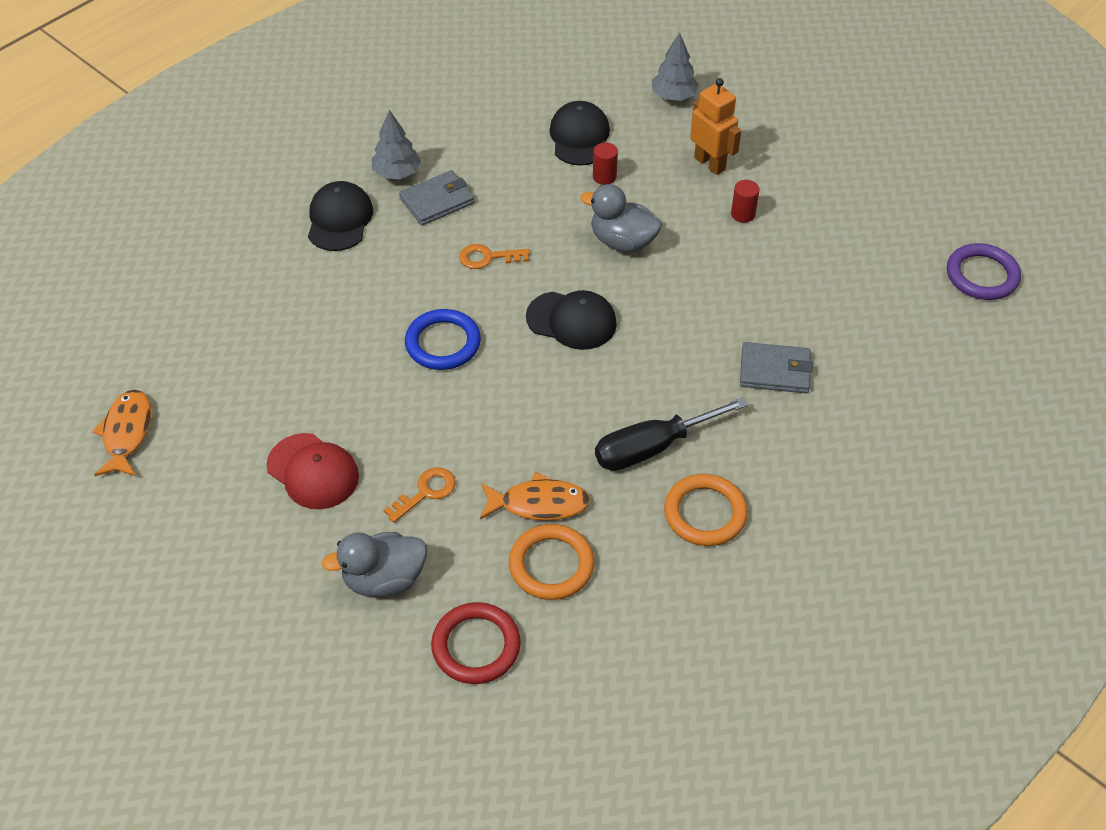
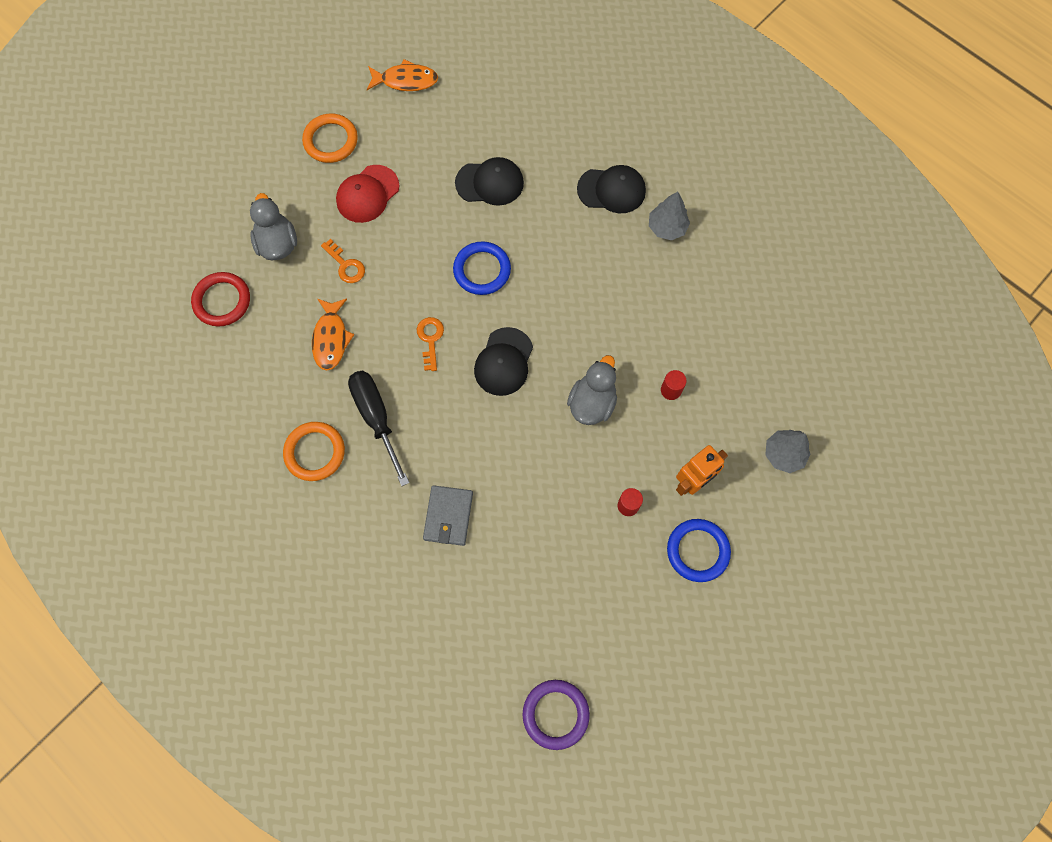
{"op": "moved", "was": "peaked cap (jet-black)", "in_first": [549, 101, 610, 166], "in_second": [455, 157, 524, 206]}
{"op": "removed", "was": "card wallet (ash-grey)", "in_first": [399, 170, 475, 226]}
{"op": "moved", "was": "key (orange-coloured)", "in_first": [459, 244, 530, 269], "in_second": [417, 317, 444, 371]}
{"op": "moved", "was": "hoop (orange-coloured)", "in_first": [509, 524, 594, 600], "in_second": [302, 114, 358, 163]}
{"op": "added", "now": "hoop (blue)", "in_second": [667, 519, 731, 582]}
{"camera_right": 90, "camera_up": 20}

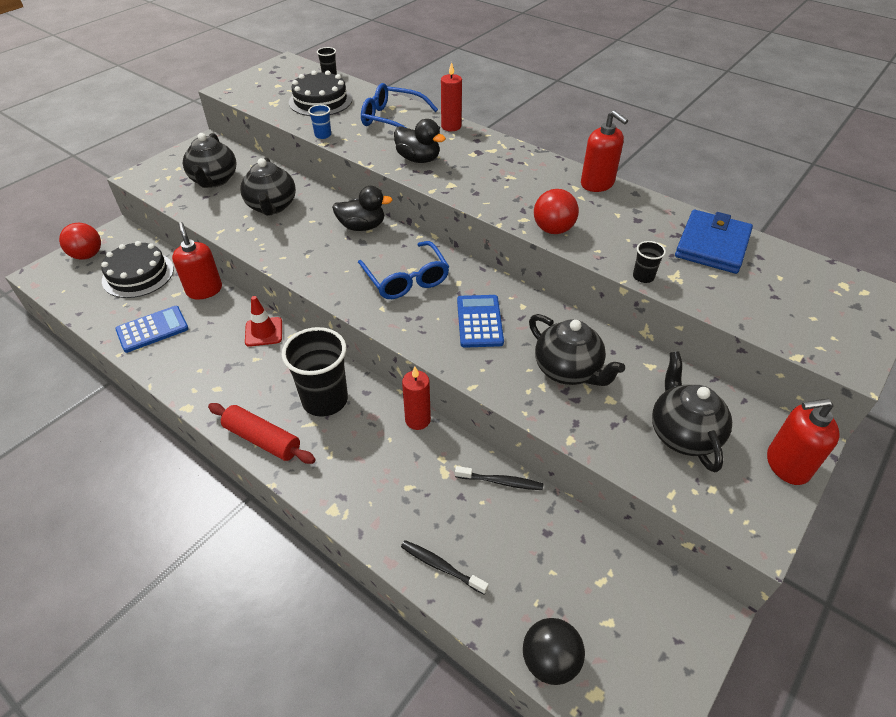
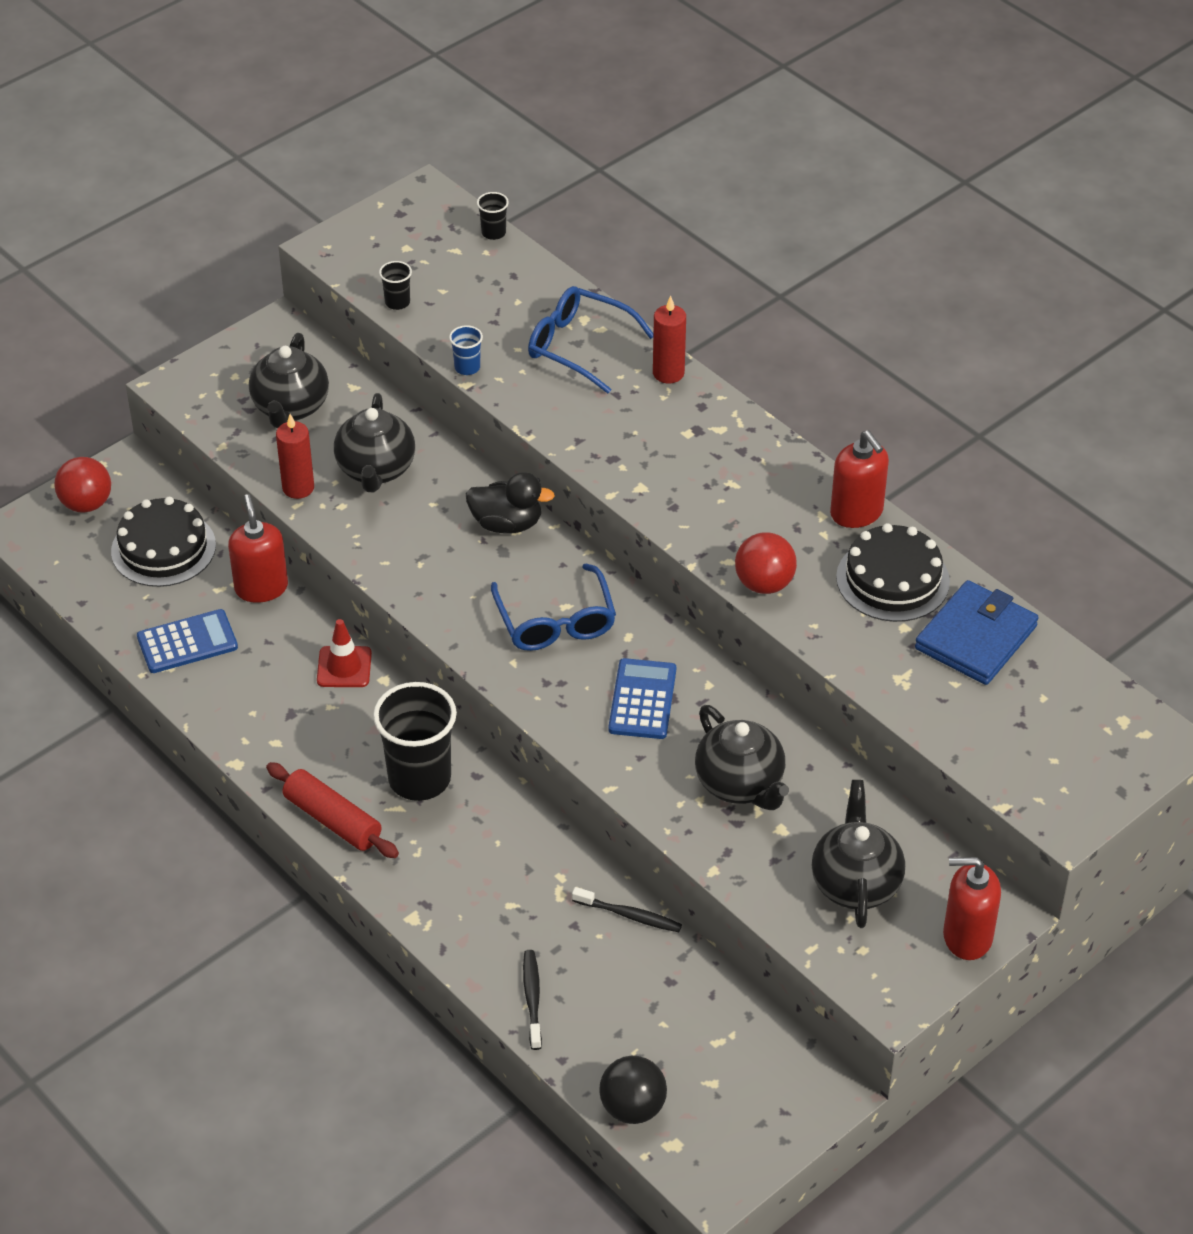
{"op": "moved", "was": "cake (jet-black)", "in_first": [289, 70, 352, 116], "in_second": [836, 523, 950, 622]}
{"op": "removed", "was": "duck (jet-black)", "in_first": [394, 119, 446, 163]}
{"op": "moved", "was": "beaker (jet-black)", "in_first": [633, 241, 666, 283], "in_second": [379, 261, 412, 310]}
{"op": "moved", "was": "wax candle (red)", "in_first": [402, 367, 431, 430], "in_second": [276, 414, 314, 499]}
{"op": "turned", "was": "dental brush (jet-black)", "in_first": [401, 540, 489, 594], "in_second": [523, 950, 542, 1050], "clockwise": 45}
{"camera_right": 10, "camera_up": 0}

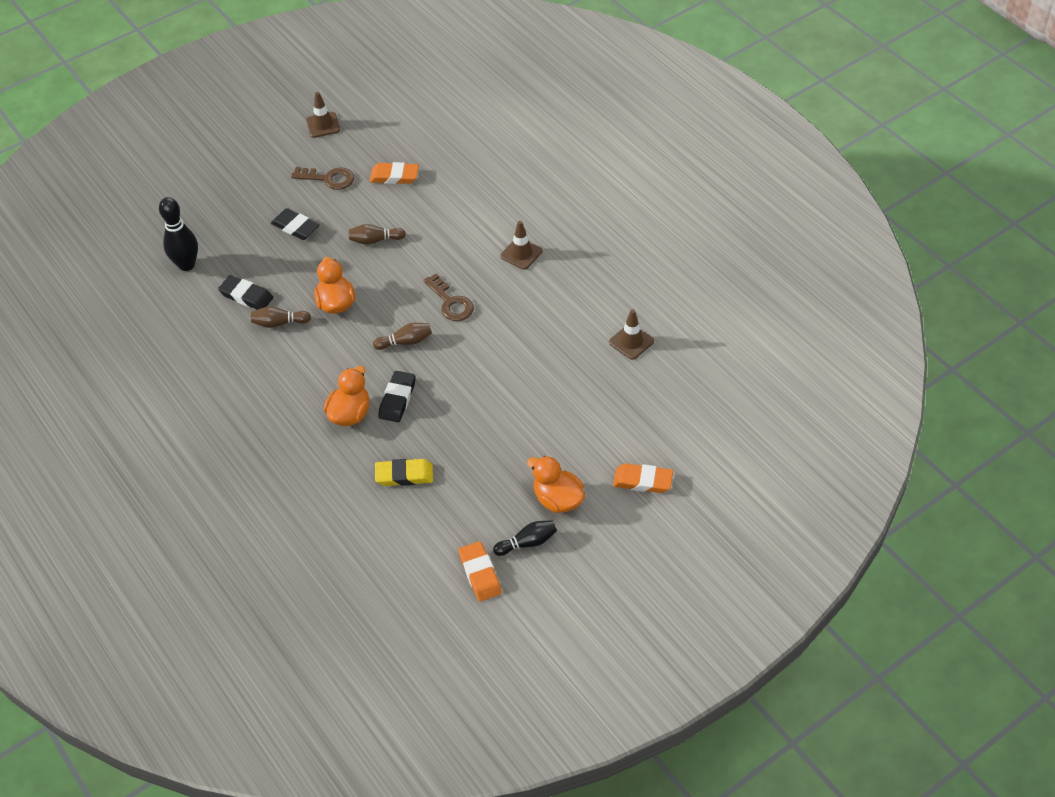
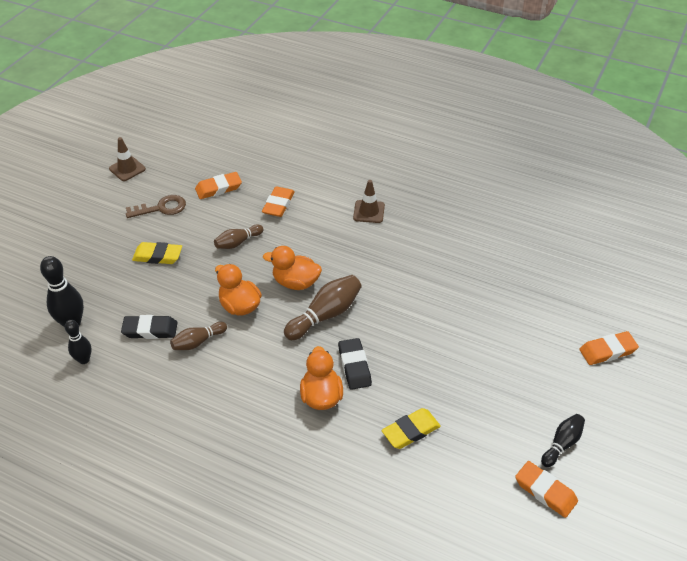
{"op": "recoloured", "was": "eraser (jet-black)", "now": "eraser (yellow)", "in_first": [271, 208, 320, 240], "in_second": [132, 242, 182, 264]}
{"op": "removed", "was": "key (russet)", "in_first": [423, 274, 474, 321]}
{"op": "removed", "was": "safety cone (russet)", "in_first": [609, 309, 654, 360]}
{"op": "resized", "was": "skittle (russet)", "in_first": [373, 323, 432, 350], "in_second": [284, 275, 362, 340], "ratio": 1.61}
{"op": "moved", "was": "duck (orange-coloured)", "in_first": [527, 456, 585, 513], "in_second": [263, 246, 322, 290]}
{"op": "added", "now": "eraser (orange-coloured)", "in_second": [262, 186, 295, 217]}
{"op": "added", "now": "skittle (jet-black)", "in_second": [65, 320, 92, 364]}
{"camera_right": -30, "camera_up": -5}

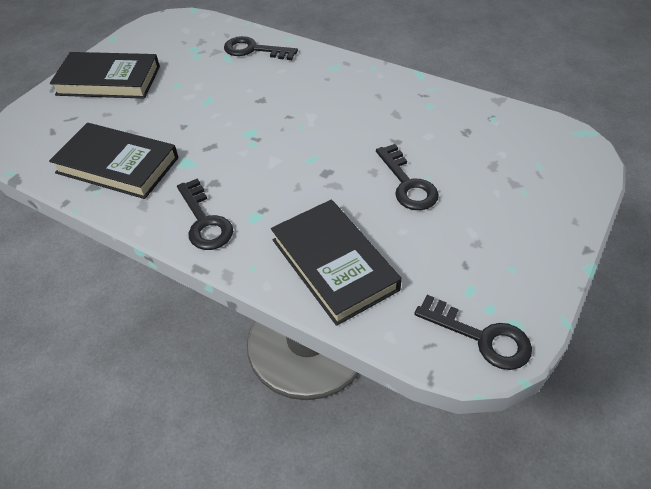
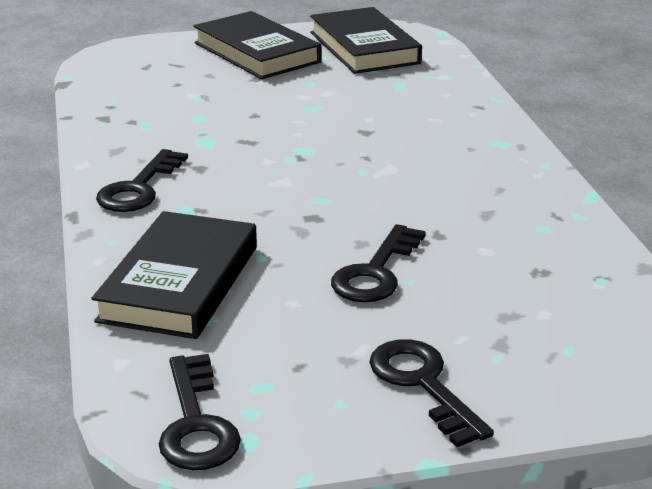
{"op": "moved", "was": "key (jet-black)", "in_first": [224, 36, 298, 60], "in_second": [369, 339, 494, 447]}
{"op": "moved", "was": "book (jet-black)", "in_first": [49, 123, 179, 199], "in_second": [310, 7, 422, 74]}
{"camera_right": 45, "camera_up": -20}

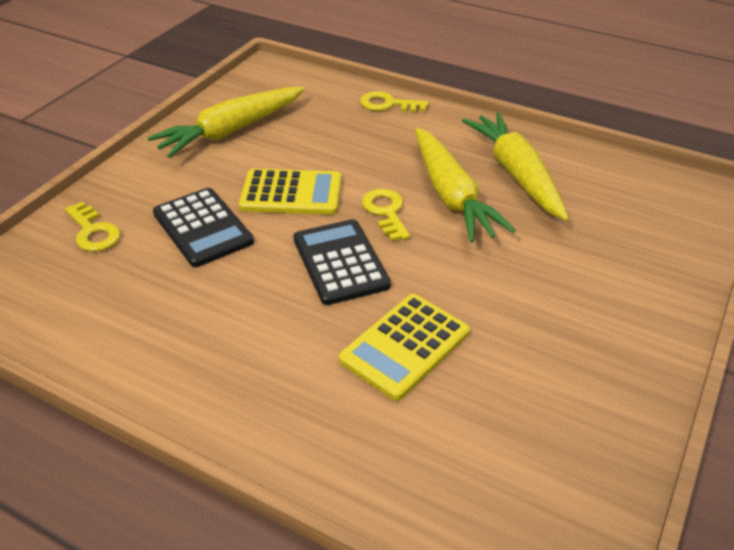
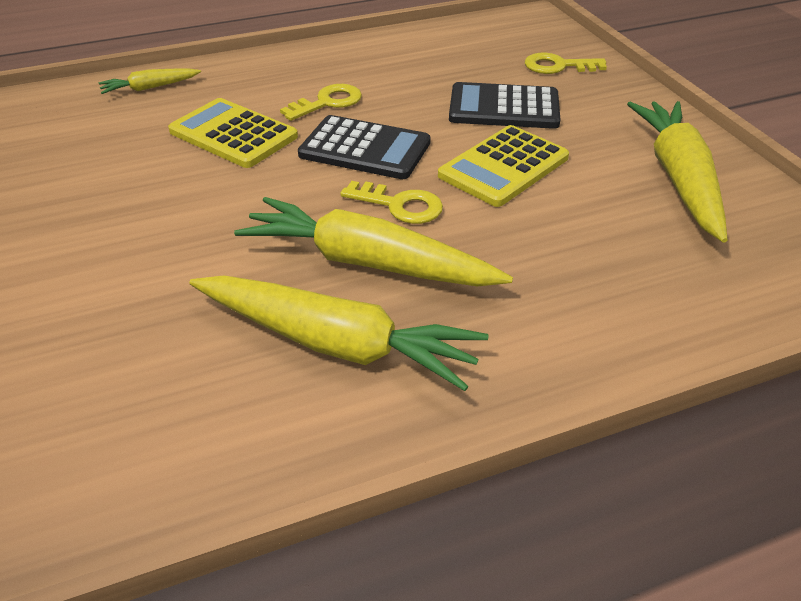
{"op": "moved", "was": "key (yellow)", "in_first": [360, 91, 428, 112], "in_second": [280, 84, 362, 121]}
{"op": "turned", "was": "pocket calculator (yellow)", "in_first": [339, 294, 470, 401], "in_second": [168, 98, 298, 168], "clockwise": -45}
{"op": "added", "now": "root vegetable (yellow)", "in_second": [99, 69, 201, 94]}
{"camera_right": 130, "camera_up": 0}

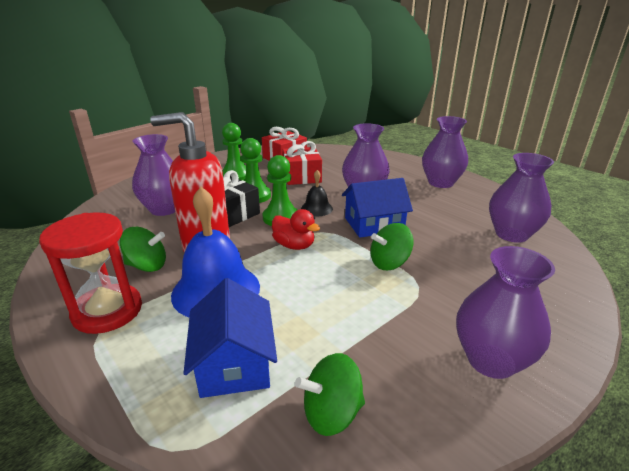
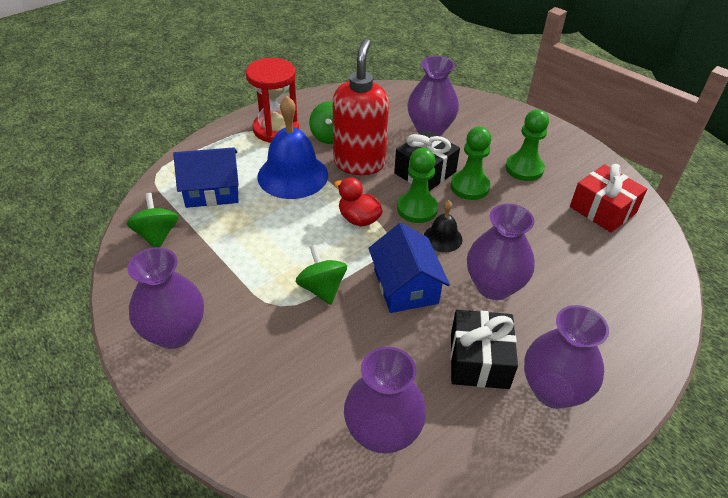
{"op": "removed", "was": "wrapped gift (red)", "in_first": [283, 141, 322, 185]}
{"op": "turned", "was": "duck (red)", "in_first": [272, 209, 320, 250], "in_second": [334, 177, 383, 227], "clockwise": 90}
{"op": "added", "now": "wrapped gift (jet-black)", "in_second": [450, 310, 518, 389]}
{"camera_right": 90, "camera_up": 15}

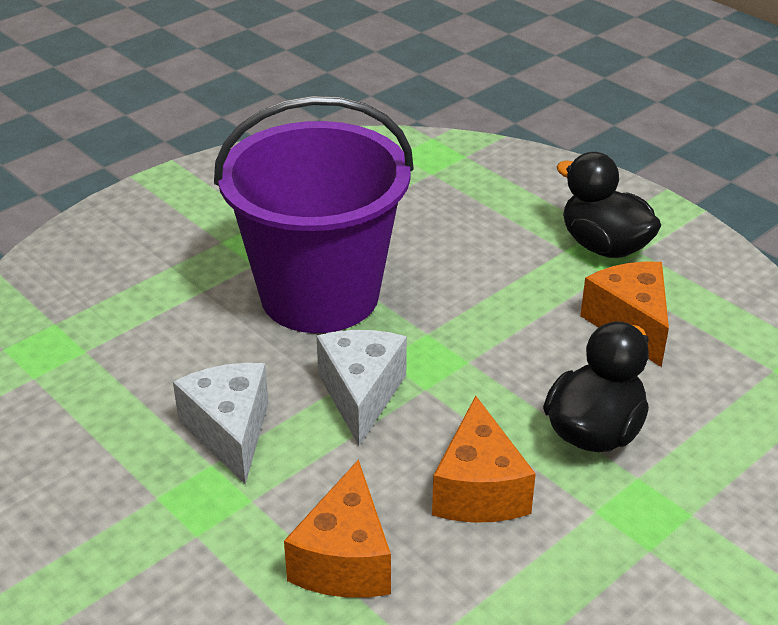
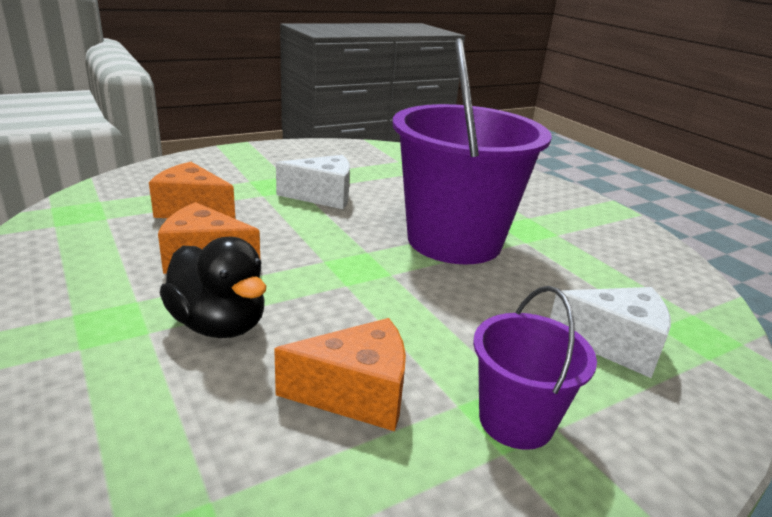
{"op": "replaced", "was": "duck (jet-black)", "now": "sand bucket (purple)", "in_first": [556, 152, 661, 258], "in_second": [473, 286, 597, 450]}
{"op": "moved", "was": "cheese wedge (white)", "in_first": [317, 330, 407, 446], "in_second": [550, 287, 671, 378]}
{"camera_right": 100, "camera_up": -10}

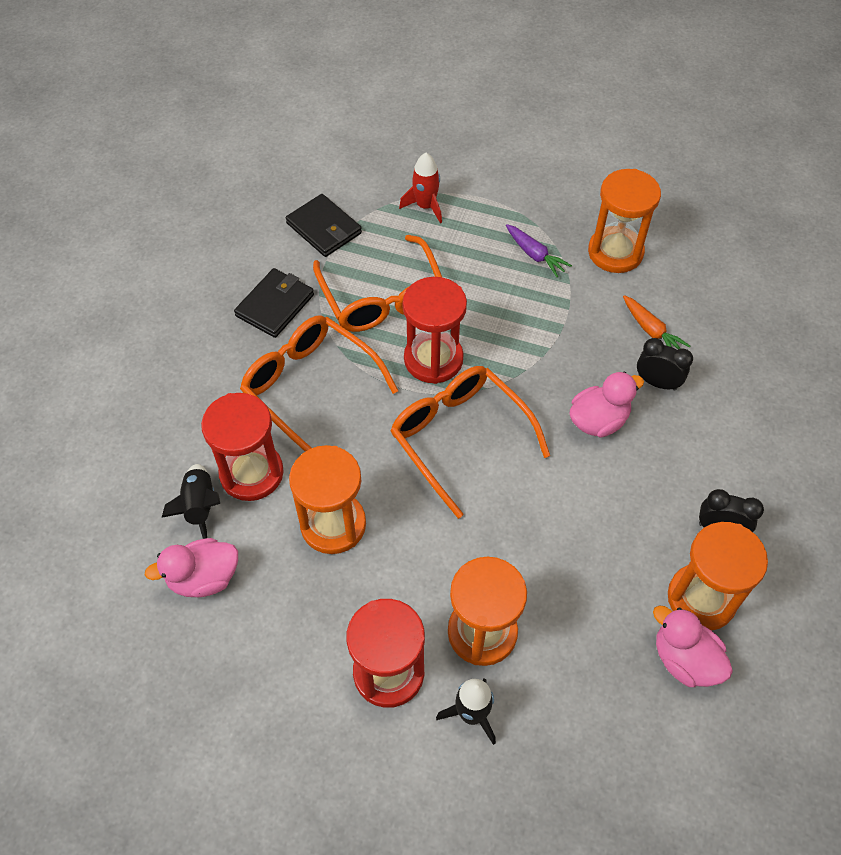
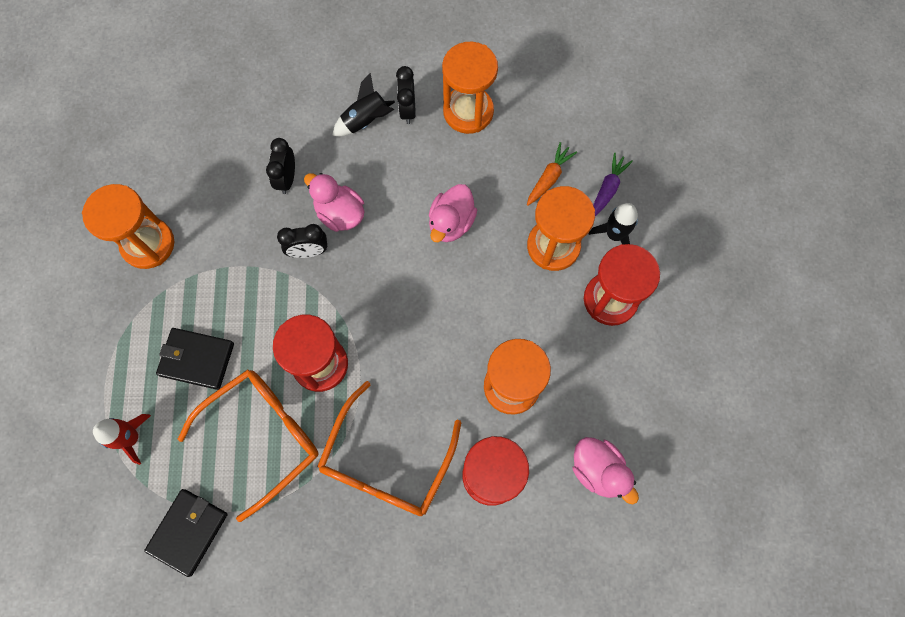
{"op": "moved", "was": "root vegetable (purple)", "in_first": [506, 224, 572, 277], "in_second": [593, 153, 633, 216]}
{"op": "moved", "was": "card wallet (jet-black)", "in_first": [234, 268, 314, 338], "in_second": [156, 328, 234, 390]}
{"op": "moved", "was": "root vegetable (orange-coloured)", "in_first": [623, 295, 690, 349], "in_second": [527, 142, 577, 206]}
{"op": "removed", "was": "eyeglasses (orange-coloured)", "in_first": [390, 366, 550, 519]}
{"op": "moved", "was": "spaceship (jet-black)", "in_first": [161, 464, 220, 539], "in_second": [332, 73, 395, 136]}
{"op": "moved", "was": "duck (rosy)", "in_first": [653, 605, 733, 687], "in_second": [429, 184, 477, 242]}
{"op": "added", "now": "clock (jet-black)", "in_second": [277, 224, 327, 258]}
{"camera_right": -110, "camera_up": 15}

